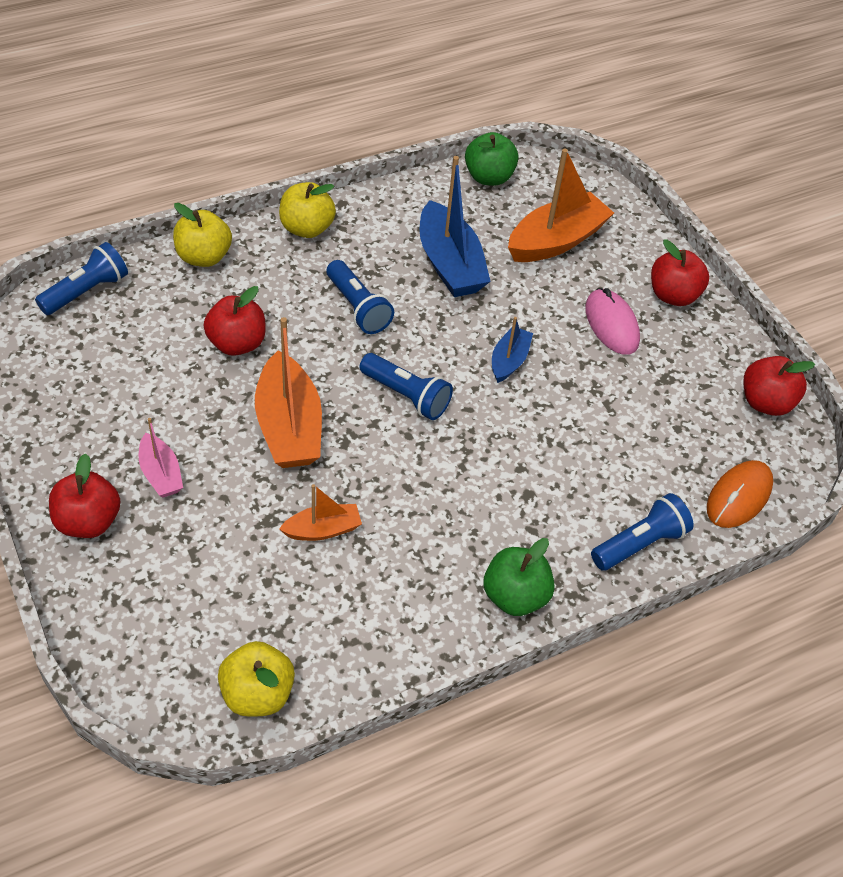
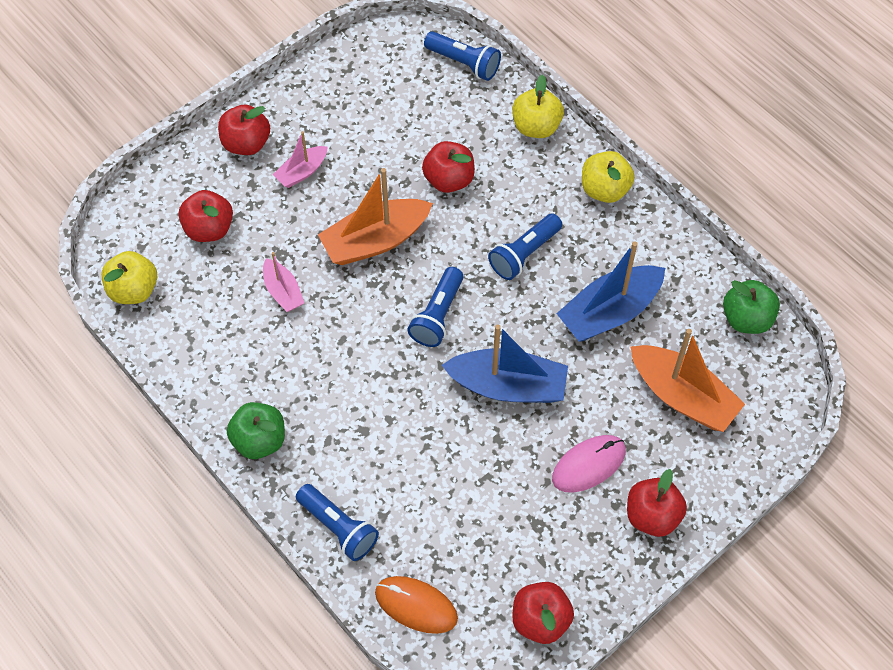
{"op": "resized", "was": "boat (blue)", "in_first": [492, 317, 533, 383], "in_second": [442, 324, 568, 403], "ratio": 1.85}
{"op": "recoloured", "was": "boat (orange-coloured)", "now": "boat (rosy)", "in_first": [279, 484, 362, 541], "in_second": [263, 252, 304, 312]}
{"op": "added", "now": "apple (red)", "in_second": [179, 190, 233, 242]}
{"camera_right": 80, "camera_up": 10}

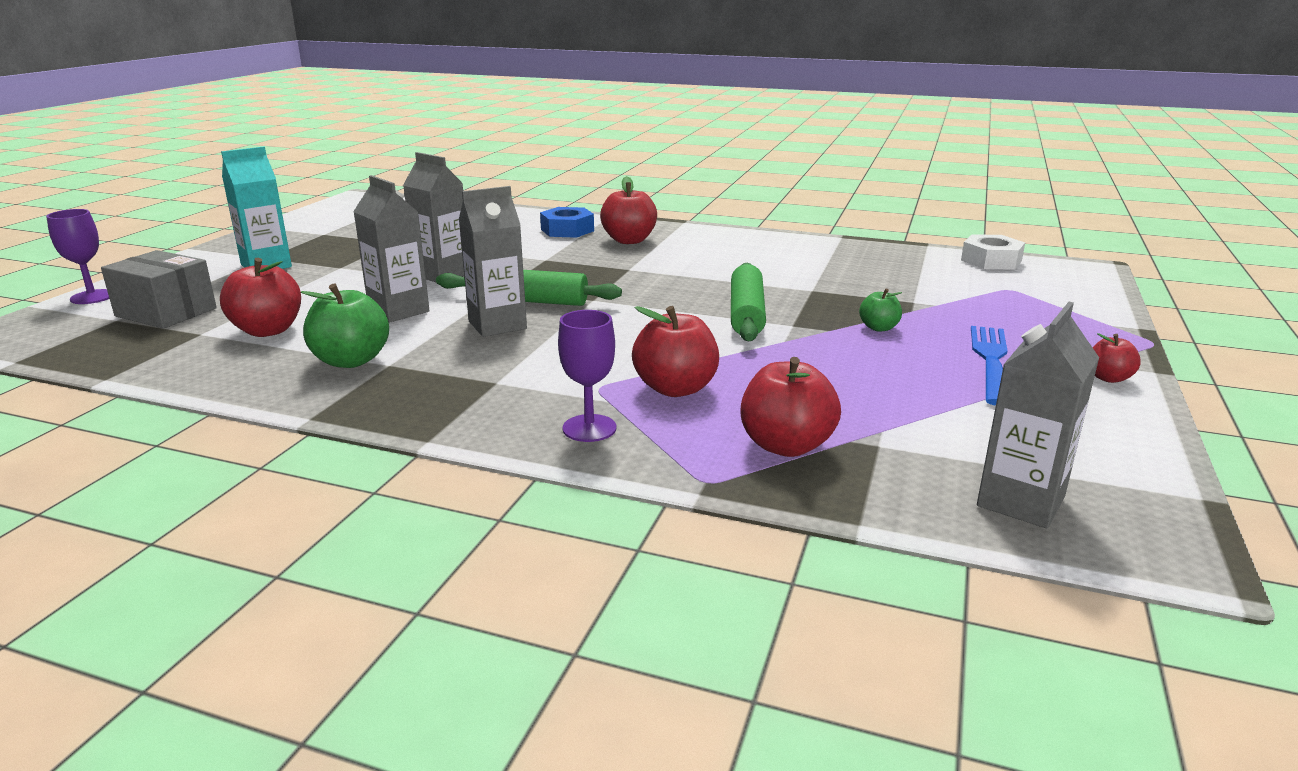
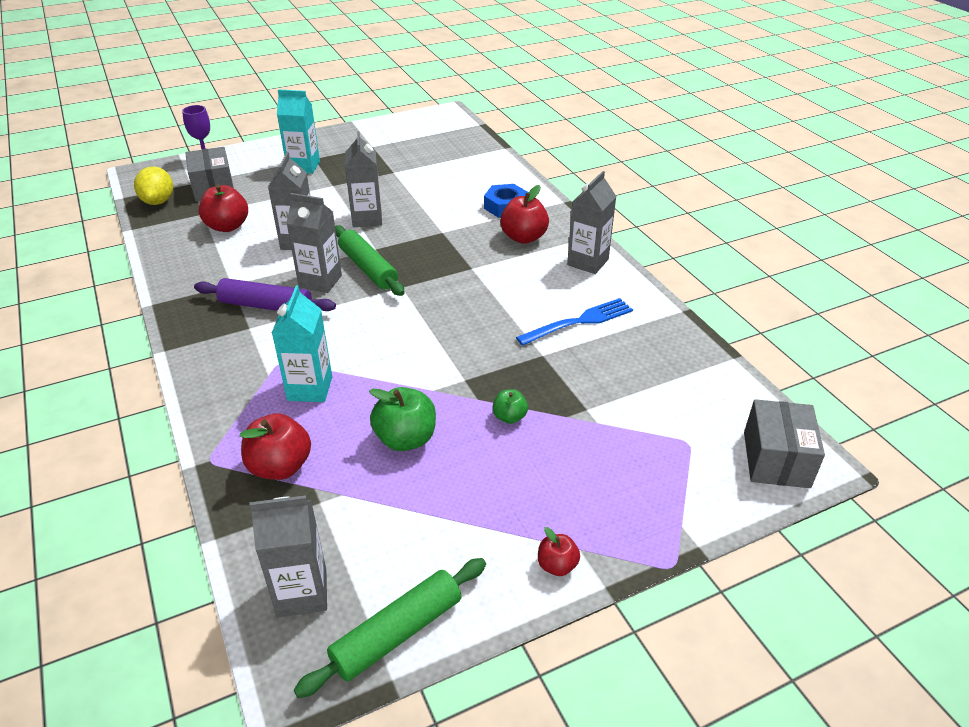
{"op": "removed", "was": "nut (white)", "in_first": [961, 234, 1025, 270]}
{"op": "moved", "was": "dough roller (emerald)", "in_first": [731, 263, 766, 341], "in_second": [294, 558, 486, 698]}
{"op": "moved", "was": "apple (emerald)", "in_first": [301, 283, 389, 368], "in_second": [369, 387, 436, 451]}
{"op": "replaced", "was": "apple (red)", "now": "milk carton (teal)", "in_first": [632, 306, 719, 397], "in_second": [272, 285, 332, 402]}
{"op": "removed", "was": "chalice (purple)", "in_first": [558, 310, 616, 442]}
{"op": "moved", "was": "dinner fork (blue)", "in_first": [971, 326, 1008, 406], "in_second": [516, 298, 633, 346]}
{"op": "added", "now": "lemon (yellow)", "in_second": [134, 166, 173, 205]}
{"op": "added", "now": "milk carton (ash-grey)", "in_second": [567, 171, 617, 274]}
{"op": "added", "now": "dough roller (purple)", "in_second": [194, 278, 336, 311]}
{"op": "added", "now": "parcel (ash-grey)", "in_second": [744, 399, 825, 488]}
{"camera_right": 45, "camera_up": 15}

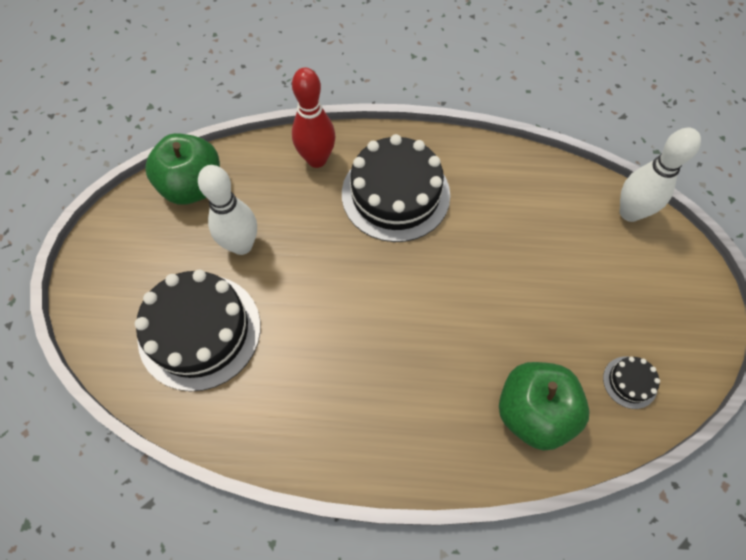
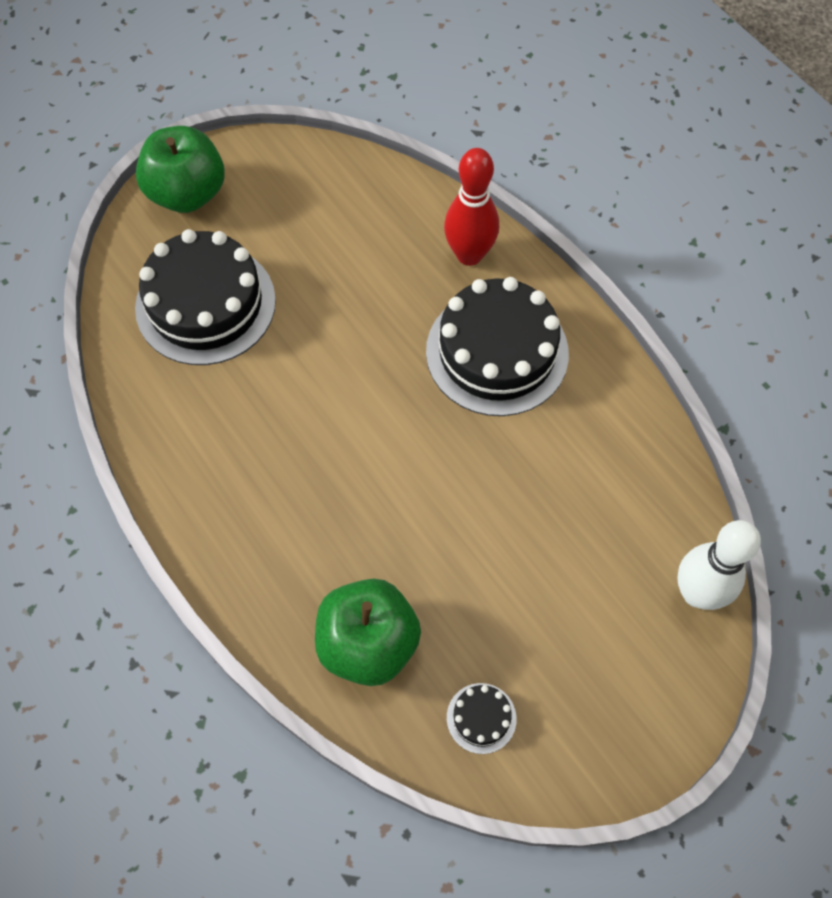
{"op": "moved", "was": "apple (emerald)", "in_first": [145, 133, 220, 205], "in_second": [136, 126, 225, 213]}
{"op": "removed", "was": "skittle (white)", "in_first": [198, 165, 257, 255]}
{"camera_right": 50, "camera_up": 0}

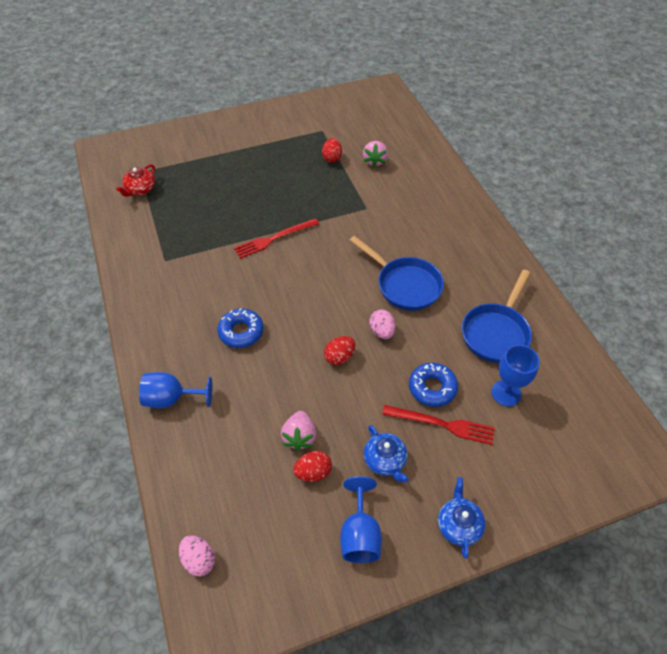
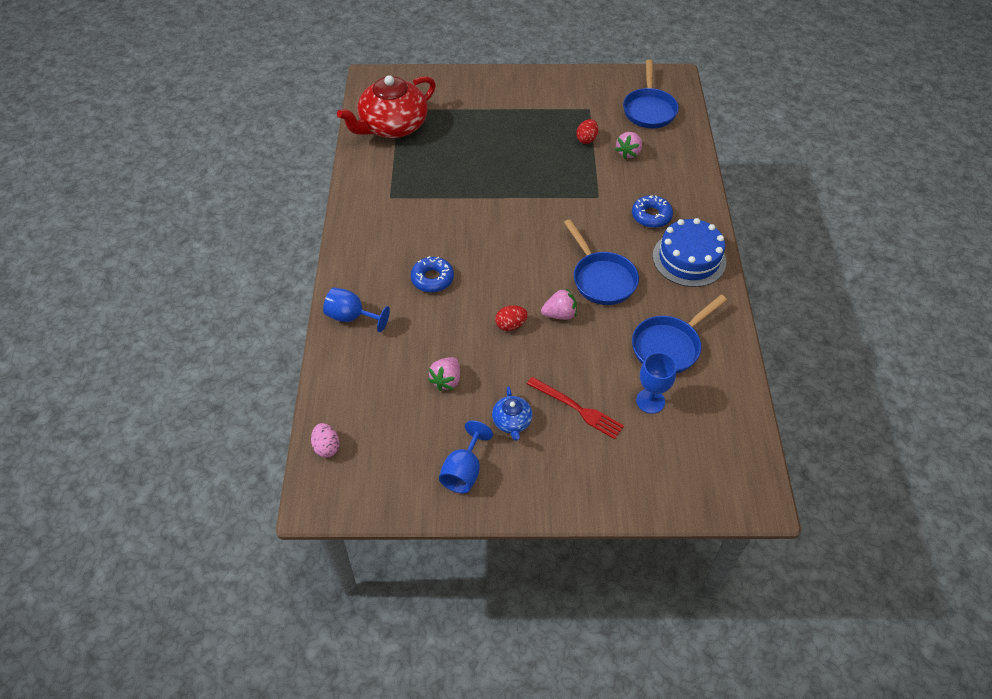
{"op": "resized", "was": "teapot (red)", "in_first": [116, 164, 155, 197], "in_second": [337, 75, 436, 138], "ratio": 2.23}
{"op": "removed", "was": "dinner fork (red)", "in_first": [234, 218, 319, 259]}
{"op": "replaced", "was": "toy egg (rosy)", "now": "toy strawberry (rosy)", "in_first": [369, 310, 395, 339], "in_second": [541, 288, 577, 320]}
{"op": "moved", "was": "glazed donut (blue)", "in_first": [409, 363, 458, 407], "in_second": [632, 195, 673, 228]}
{"op": "removed", "was": "toy egg (red)", "in_first": [293, 451, 332, 482]}
{"op": "removed", "was": "teapot (blue)", "in_first": [438, 477, 485, 559]}
{"op": "added", "now": "frying pan (blue)", "in_second": [623, 60, 679, 128]}
{"op": "added", "now": "cake (blue)", "in_second": [653, 218, 727, 287]}
{"camera_right": 20, "camera_up": 0}

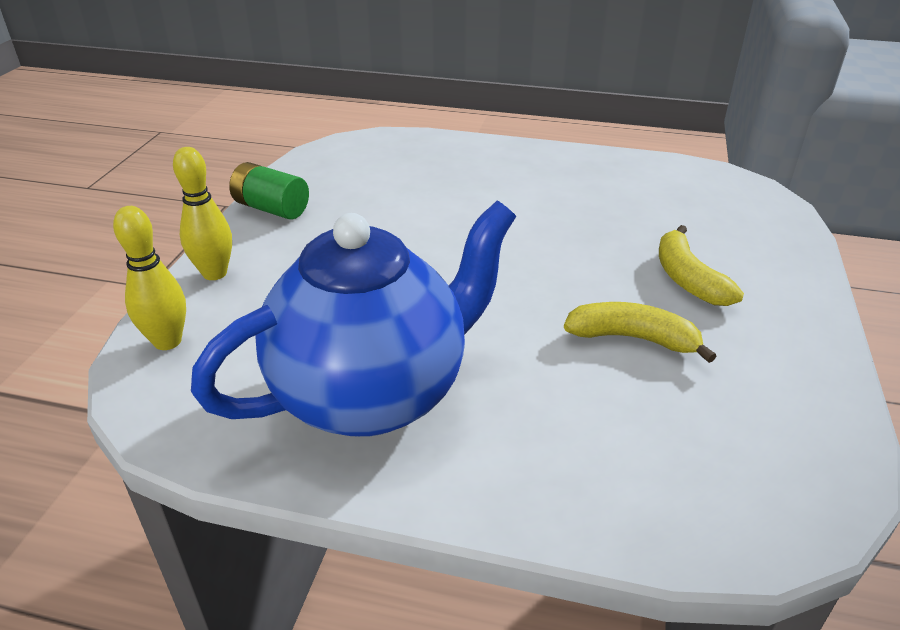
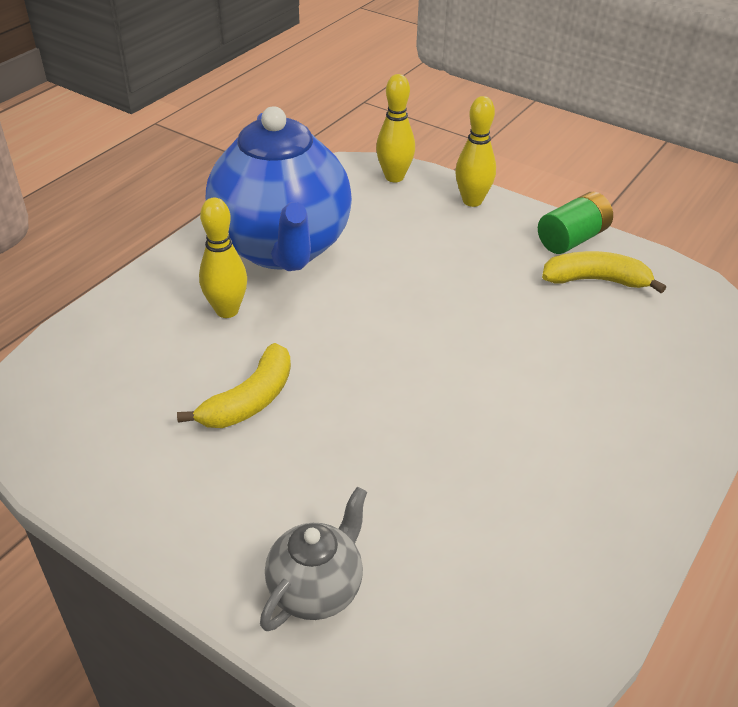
{"op": "moved", "was": "toy banana (yellow)", "in_first": [659, 225, 744, 306], "in_second": [542, 251, 666, 293]}
{"op": "added", "now": "skittle (yellow)", "in_second": [199, 198, 247, 318]}
{"op": "added", "now": "teapot (ash-grey)", "in_second": [260, 487, 367, 631]}
{"camera_right": 110, "camera_up": 5}

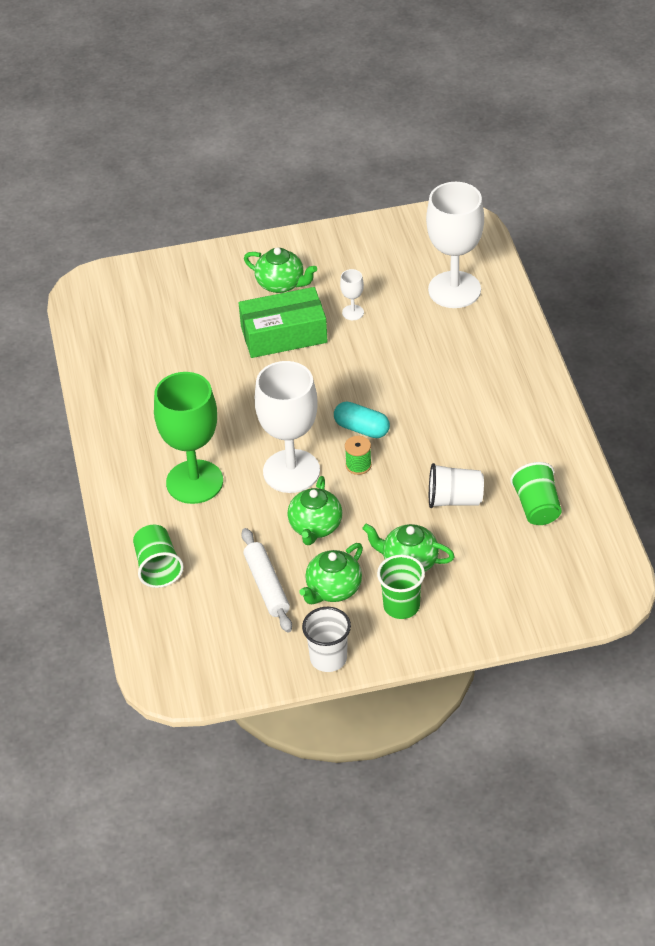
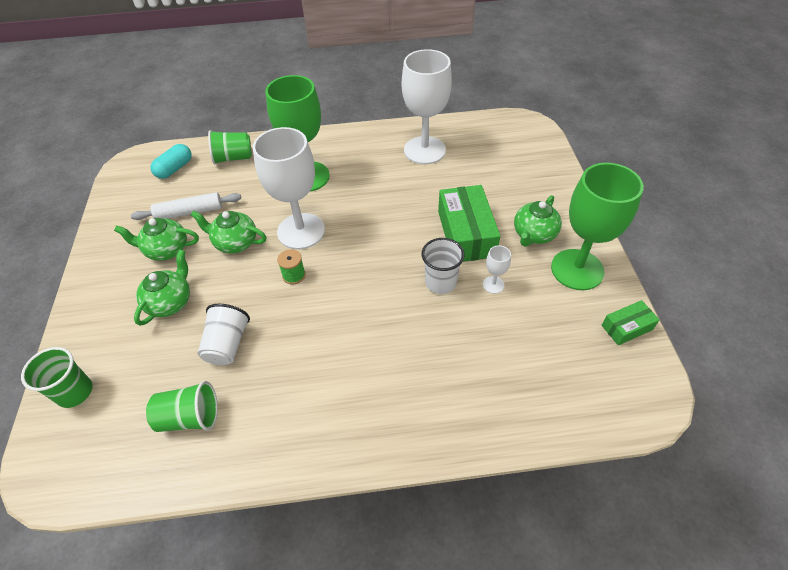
{"op": "moved", "was": "chalice (white)", "in_first": [426, 182, 484, 308], "in_second": [402, 49, 452, 164]}
{"op": "moved", "was": "capsule (teal)", "in_first": [334, 401, 390, 438], "in_second": [150, 144, 192, 179]}
{"op": "turned", "was": "teapot (emerald)", "in_first": [299, 543, 363, 604], "in_second": [114, 218, 199, 261], "clockwise": -45}
{"op": "moved", "was": "beaker (emerald)", "in_first": [377, 555, 425, 619], "in_second": [21, 347, 93, 408]}
{"op": "moved", "was": "beaker (white)", "in_first": [302, 607, 351, 672], "in_second": [422, 238, 465, 294]}
{"op": "added", "now": "chalice (emerald)", "in_second": [551, 163, 644, 290]}
{"op": "added", "now": "parcel (emerald)", "in_second": [602, 300, 660, 345]}
{"camera_right": 95, "camera_up": 5}

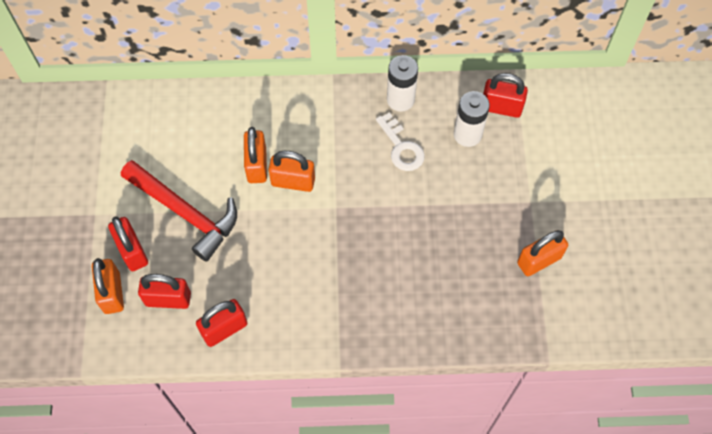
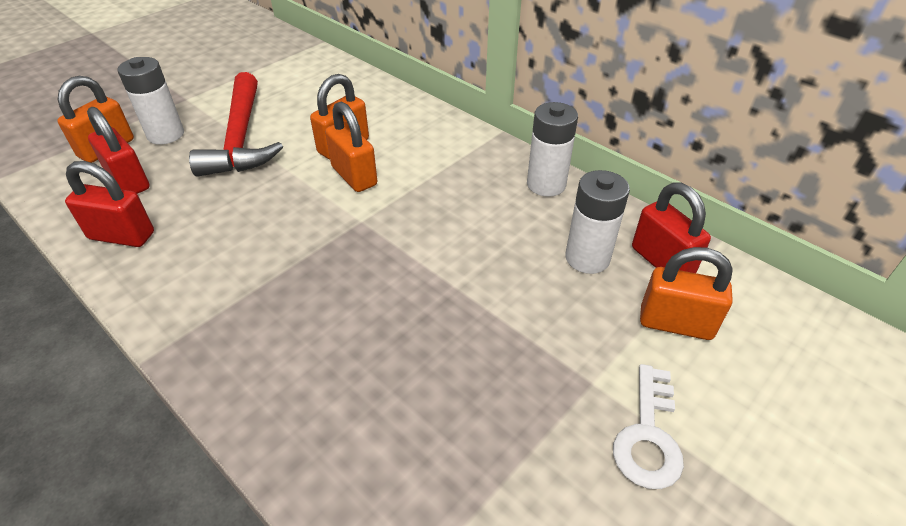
{"op": "moved", "was": "key (white)", "in_first": [376, 112, 425, 171], "in_second": [613, 364, 684, 489]}
{"op": "replaced", "was": "lock (red)", "now": "AA battery (white)", "in_first": [108, 216, 148, 271], "in_second": [117, 57, 184, 145]}
{"op": "moved", "was": "lock (orange-coloured)", "in_first": [517, 230, 568, 276], "in_second": [640, 247, 733, 340]}
{"camera_right": 45, "camera_up": -20}

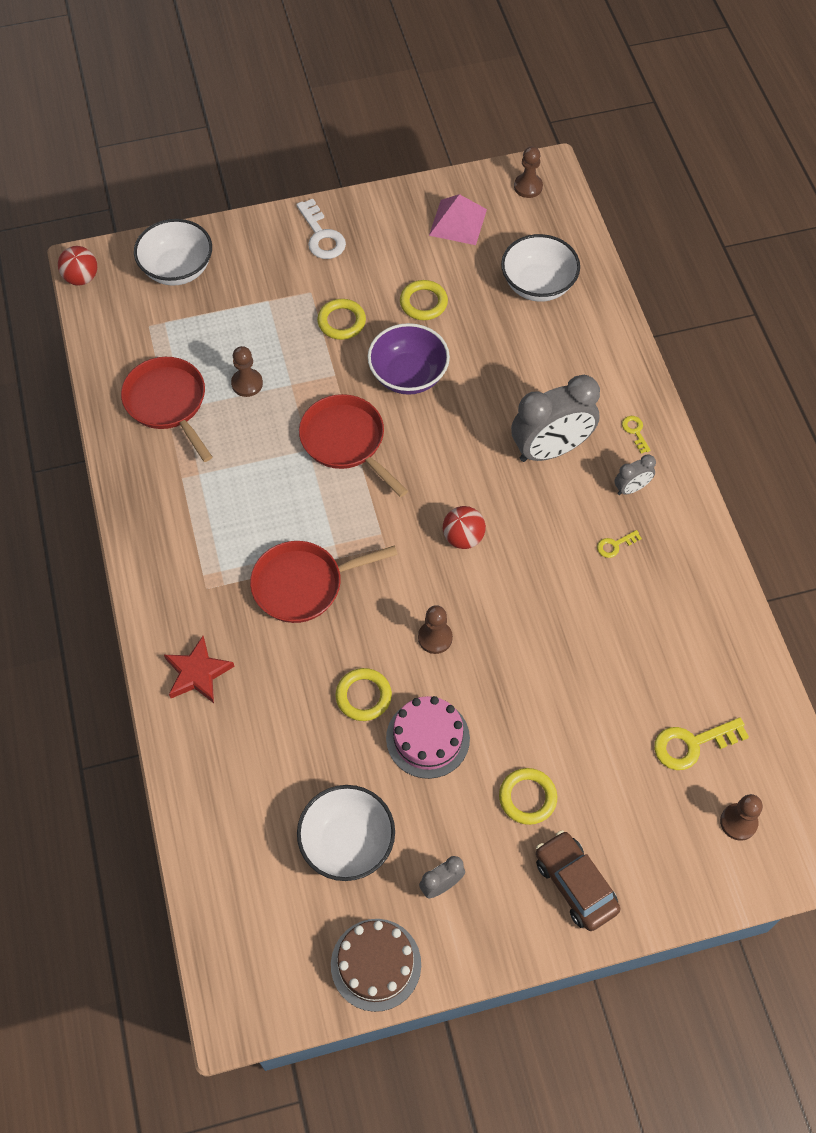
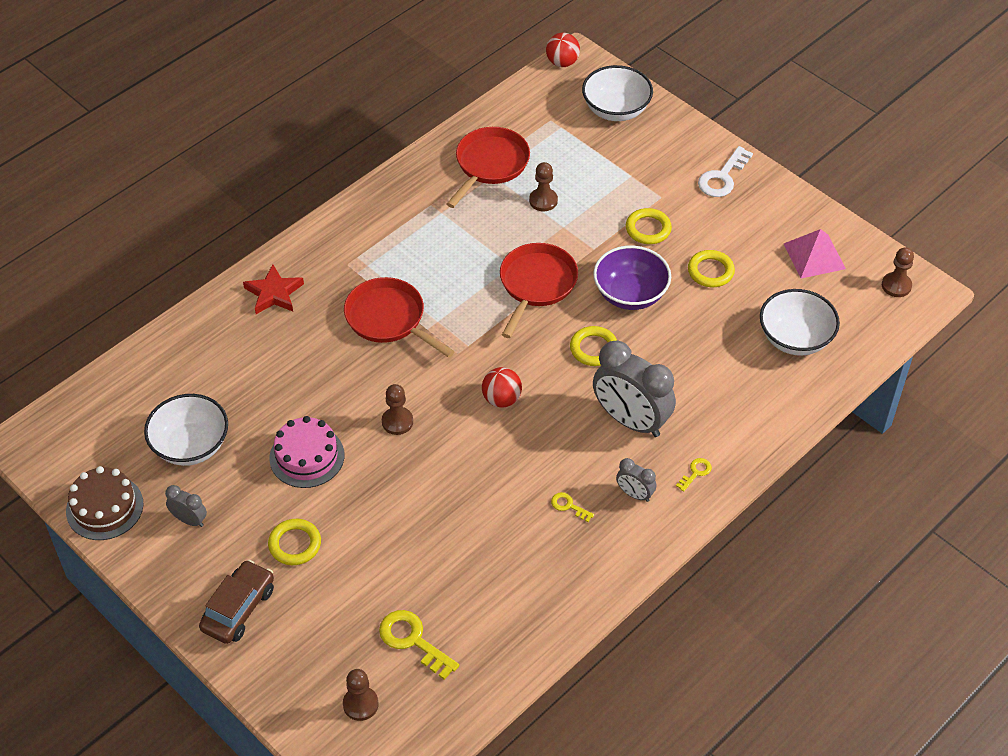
{"op": "moved", "was": "hoop (yellow)", "in_first": [335, 668, 392, 721], "in_second": [570, 326, 617, 366]}
{"camera_right": 60, "camera_up": -10}

